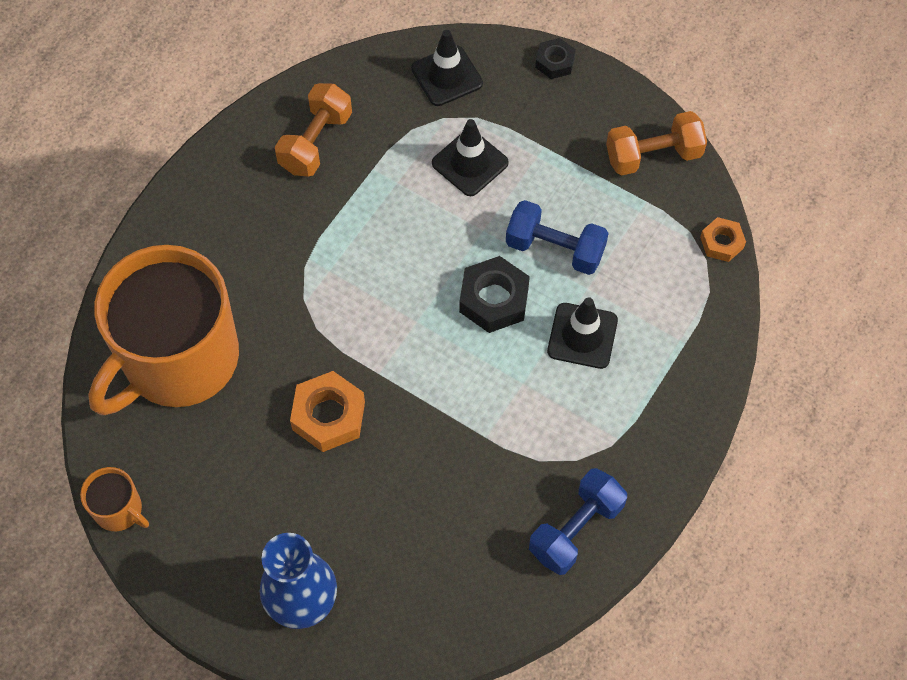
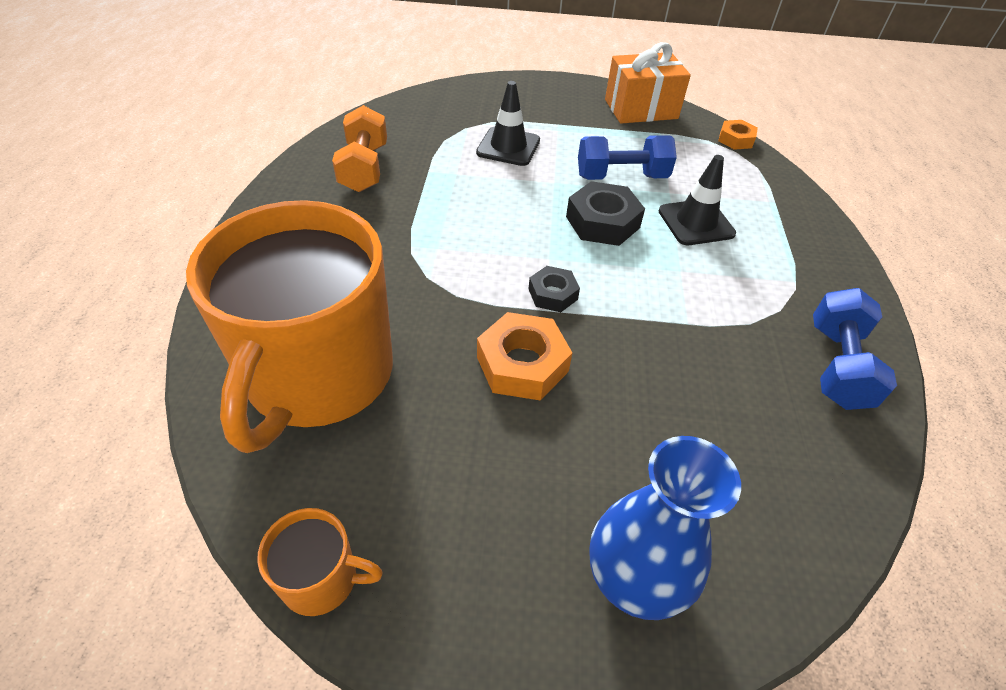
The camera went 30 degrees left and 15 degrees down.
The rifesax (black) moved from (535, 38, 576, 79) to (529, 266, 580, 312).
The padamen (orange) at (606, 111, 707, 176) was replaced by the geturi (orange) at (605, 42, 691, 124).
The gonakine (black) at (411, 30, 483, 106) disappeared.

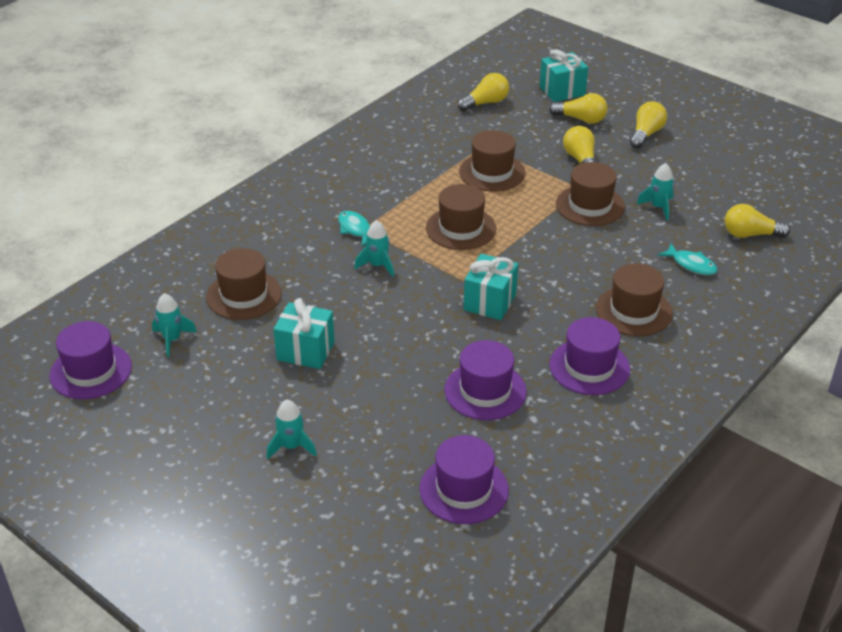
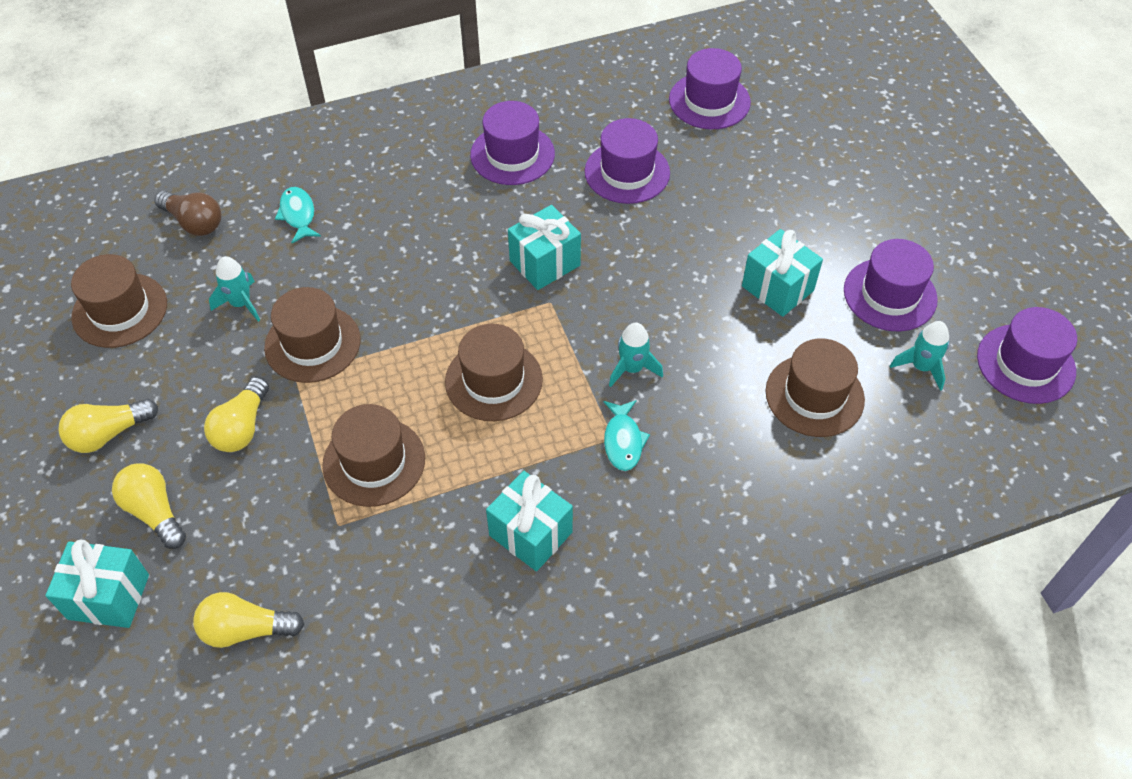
The camera went 150 degrees left and 15 degrees up.
The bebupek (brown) moved from (596, 263, 673, 336) to (71, 254, 167, 348).
The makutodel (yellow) at (725, 204, 790, 238) became the makutodel (brown) at (154, 191, 221, 236).
The geturi (turquoise) at (486, 471, 573, 571) appeared.
The bebupek (purple) at (844, 239, 938, 331) appeared.
The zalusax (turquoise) at (267, 400, 317, 459) disappeared.

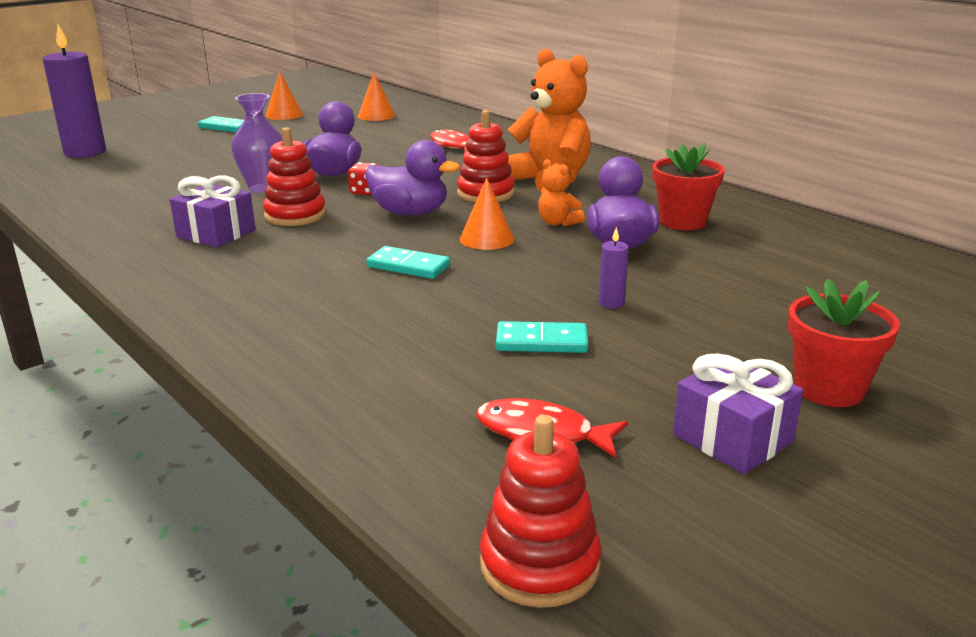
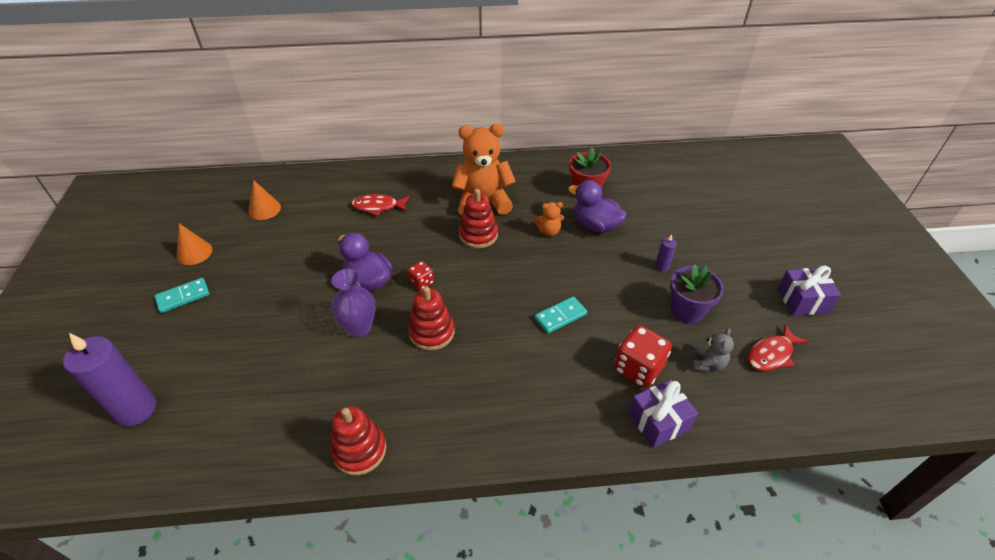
The camera went 55 degrees left and 20 degrees up.
The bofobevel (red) moved from (480, 415, 601, 608) to (330, 406, 386, 475).
The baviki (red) at (614, 325, 672, 388) appeared.
The geturi (purple) moved from (170, 176, 255, 248) to (628, 380, 698, 448).
The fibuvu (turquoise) at (496, 321, 588, 353) was replaced by the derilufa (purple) at (670, 264, 724, 324).
The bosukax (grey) at (692, 328, 734, 372) appeared.
The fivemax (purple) at (365, 140, 460, 215) disappeared.
The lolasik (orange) at (460, 178, 514, 250) disappeared.
The derilufa (red) at (788, 279, 900, 407) disappeared.

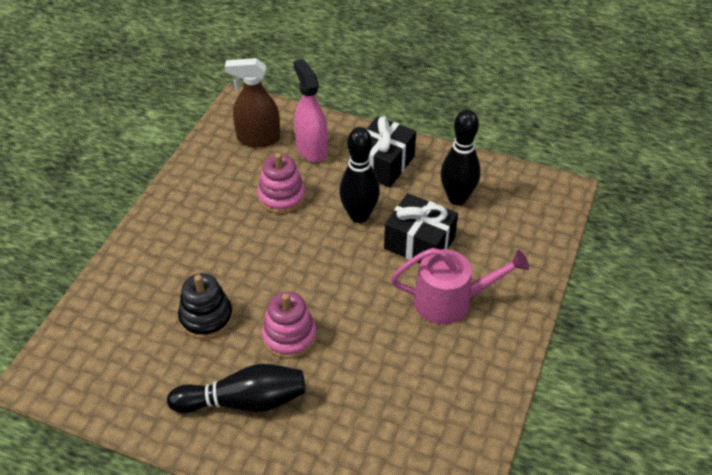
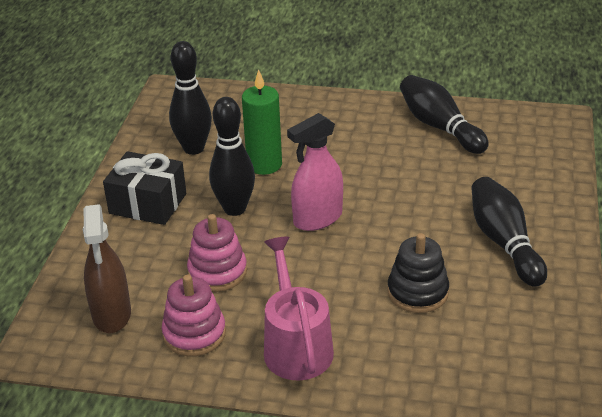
The camera went 100 degrees left and 10 degrees down.
The bofobevel (pink) moved from (262, 292, 316, 359) to (162, 275, 226, 356).
The geturi (black) at (384, 193, 458, 264) was replaced by the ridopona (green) at (242, 69, 282, 175).
The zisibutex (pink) moved from (391, 248, 529, 325) to (264, 237, 334, 381).
The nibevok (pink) moved from (293, 59, 328, 162) to (287, 113, 343, 231).
The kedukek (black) at (400, 75, 489, 154) appeared.

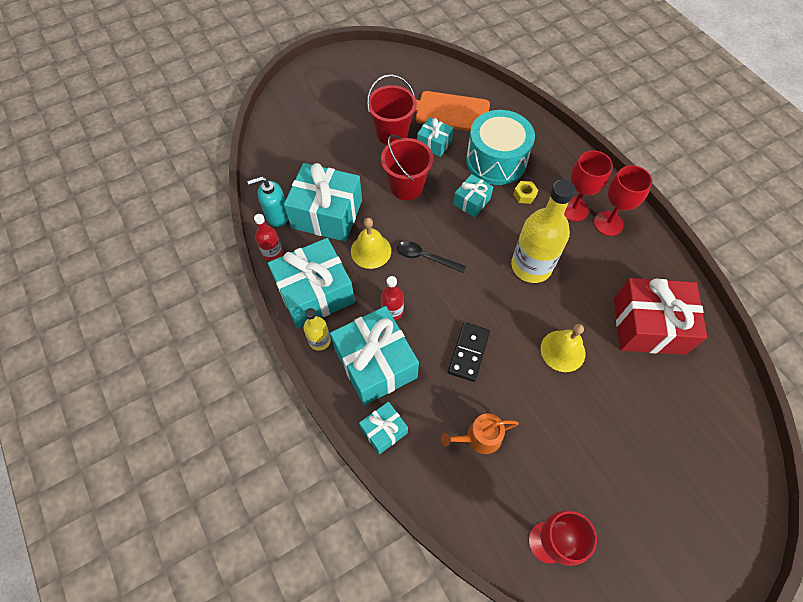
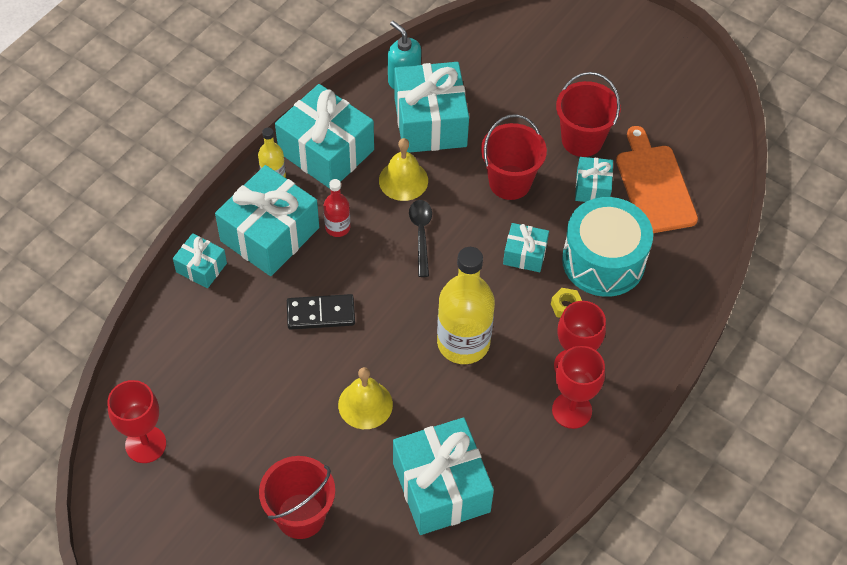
The camera went 65 degrees right and 5 degrees down.
The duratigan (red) at (259, 456, 335, 539) appeared.
The geturi (red) at (614, 278, 707, 355) became the geturi (turquoise) at (393, 417, 494, 535).
The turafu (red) at (254, 214, 283, 261) disappeared.
The zisibutex (orange) at (441, 413, 519, 454) disappeared.

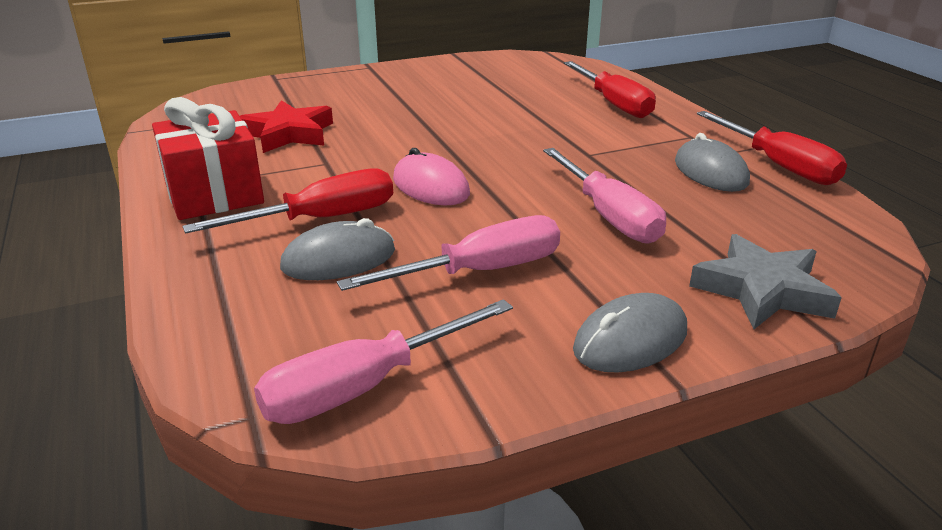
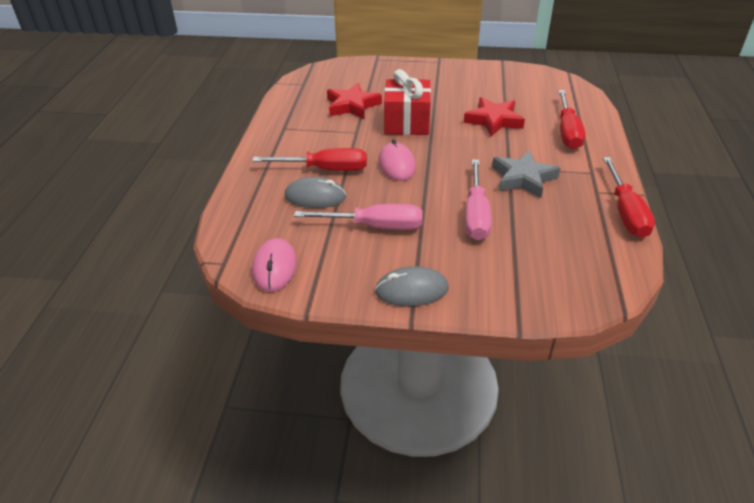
The camera went 30 degrees right and 10 degrees up.
The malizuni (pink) at (254, 299, 513, 424) was replaced by the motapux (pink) at (252, 238, 297, 292).
The geturi (red) moved from (152, 97, 264, 220) to (384, 69, 431, 135).
The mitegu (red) at (464, 97, 525, 137) appeared.
The mitegu (grey) moved from (689, 234, 842, 329) to (492, 150, 561, 198).
The motapux (grey) at (675, 133, 750, 192) disappeared.

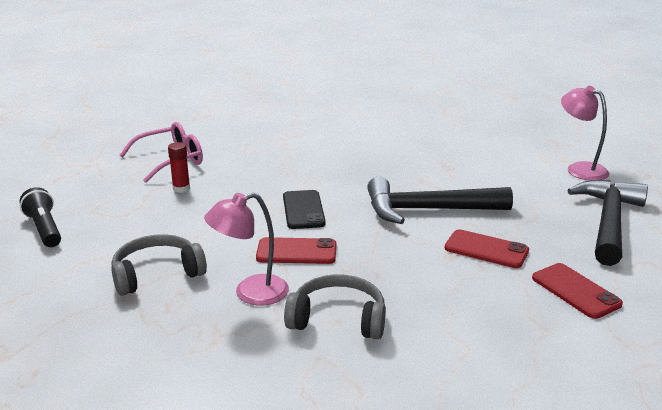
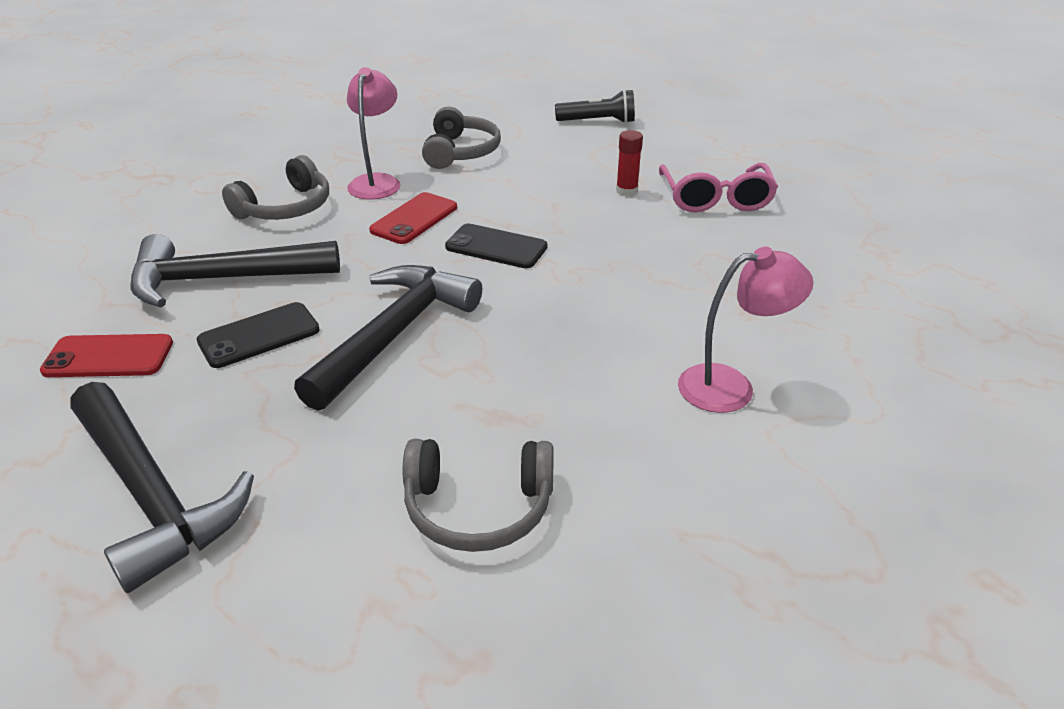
The camera went 120 degrees right and 10 degrees up.
The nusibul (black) at (131, 234, 340, 307) appeared.
The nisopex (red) at (445, 229, 529, 268) became the nisopex (black) at (197, 302, 320, 368).
The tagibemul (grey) at (403, 439, 554, 552) appeared.
The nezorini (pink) moved from (561, 86, 609, 181) to (678, 247, 813, 413).

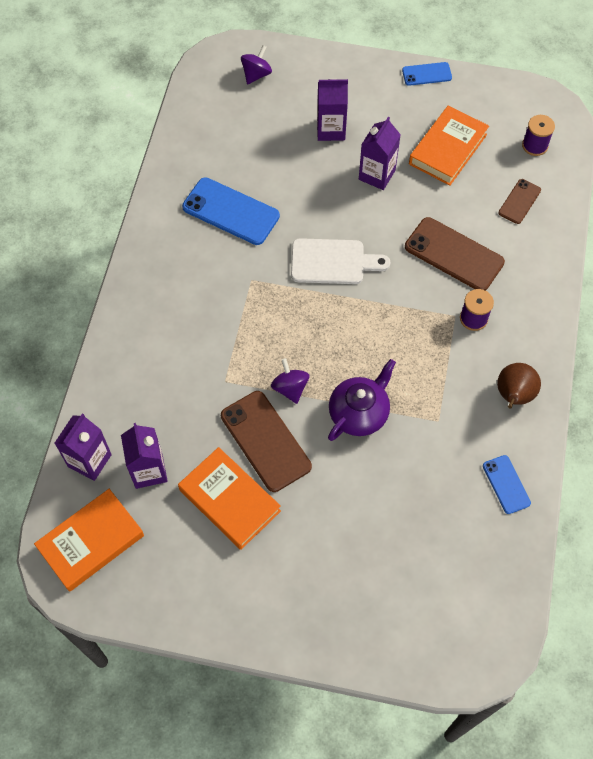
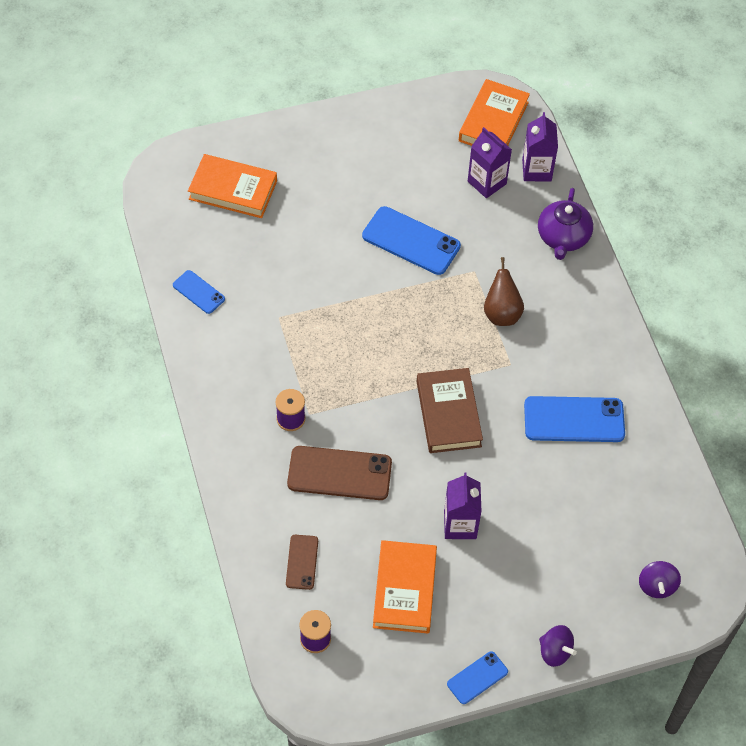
The camera went 150 degrees right and 5 degrees down.
The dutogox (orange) moved from (178, 447, 281, 550) to (188, 154, 277, 218).
The nisopex (brown) at (221, 391, 312, 492) became the nisopex (blue) at (362, 206, 461, 275).
The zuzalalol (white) at (291, 238, 390, 284) was replaced by the dutogox (brown) at (417, 368, 483, 453).
The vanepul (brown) moved from (497, 363, 541, 409) to (484, 257, 524, 326).
The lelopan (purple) moved from (328, 359, 396, 441) to (538, 188, 593, 260).
The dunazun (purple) moved from (271, 358, 310, 404) to (539, 625, 577, 667).
The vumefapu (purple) at (317, 79, 348, 141) disappeared.

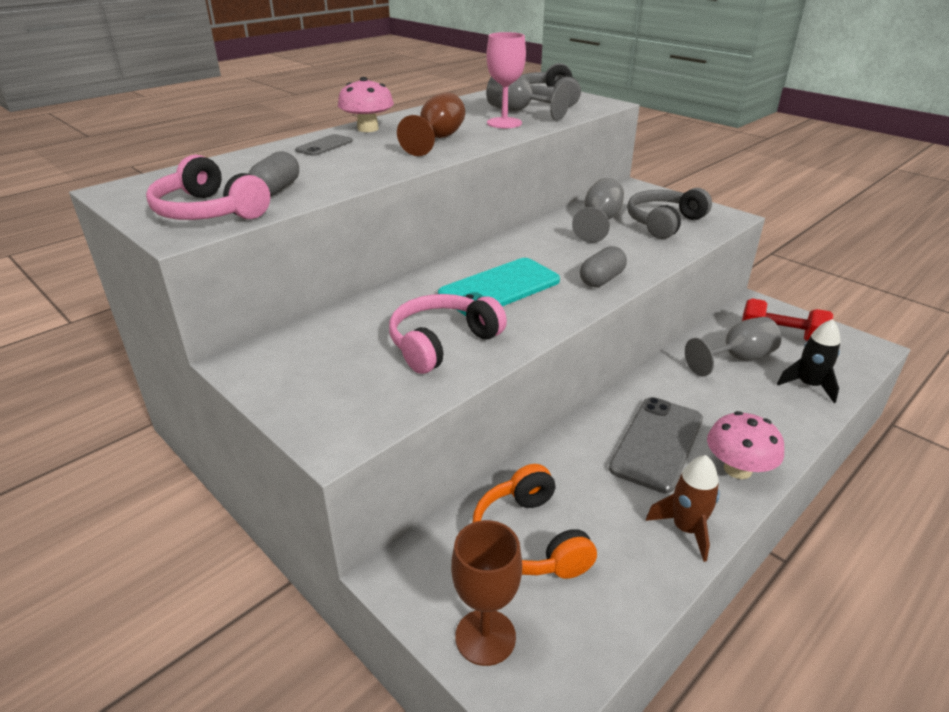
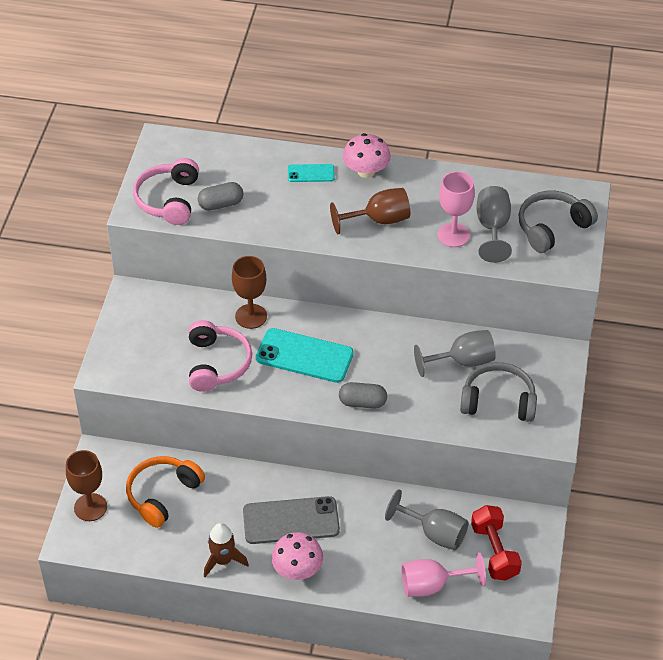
The camera went 55 degrees right and 15 degrees up.
The tagibemul (pink) at (389, 294, 507, 374) turned 75 degrees clockwise.
The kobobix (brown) at (232, 256, 267, 329) appeared.
The nisopex (grey) at (295, 134, 353, 156) became the nisopex (turquoise) at (288, 164, 335, 182).
The zalusax (black) at (777, 319, 840, 403) was replaced by the kobobix (pink) at (401, 552, 486, 597).

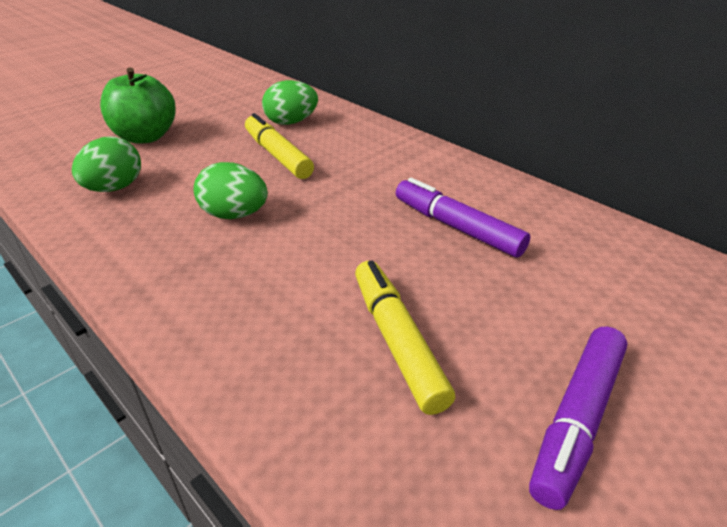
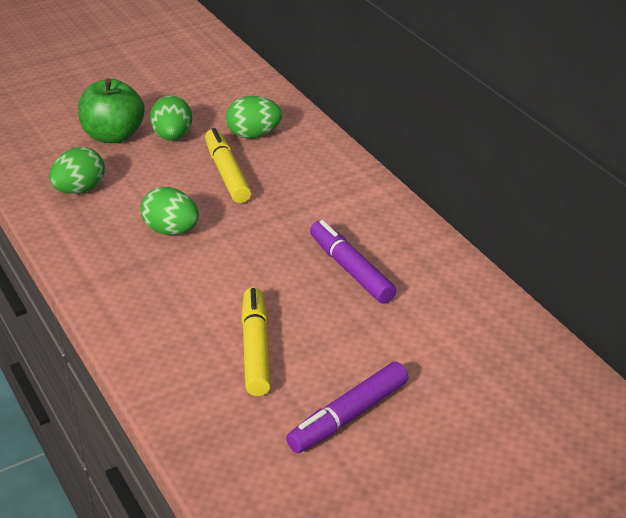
The camera went 15 degrees right and 0 degrees up.
The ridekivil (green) at (150, 95, 192, 141) appeared.

